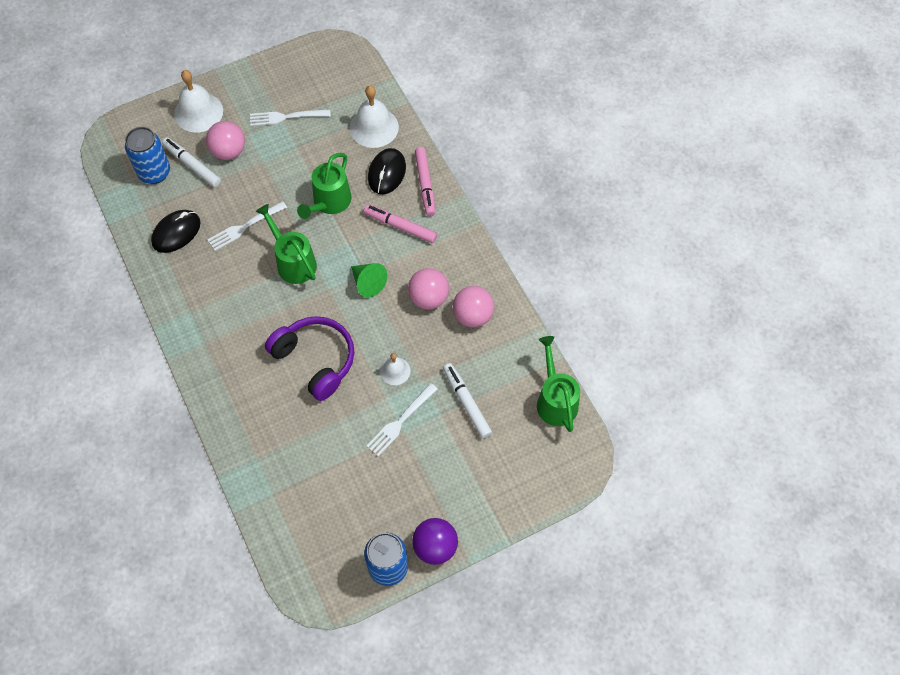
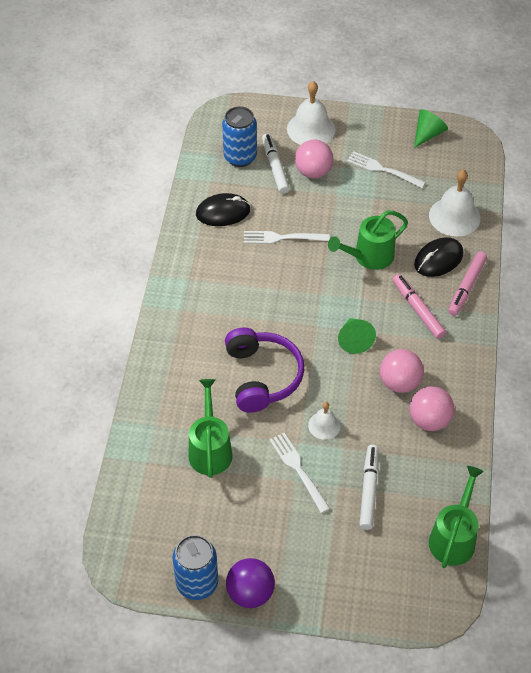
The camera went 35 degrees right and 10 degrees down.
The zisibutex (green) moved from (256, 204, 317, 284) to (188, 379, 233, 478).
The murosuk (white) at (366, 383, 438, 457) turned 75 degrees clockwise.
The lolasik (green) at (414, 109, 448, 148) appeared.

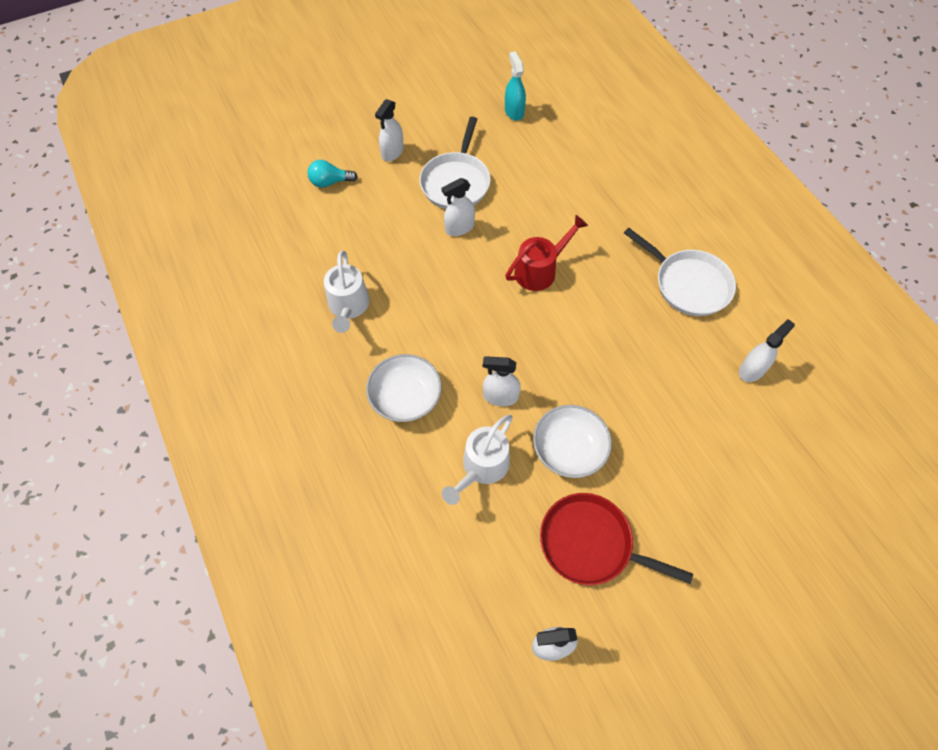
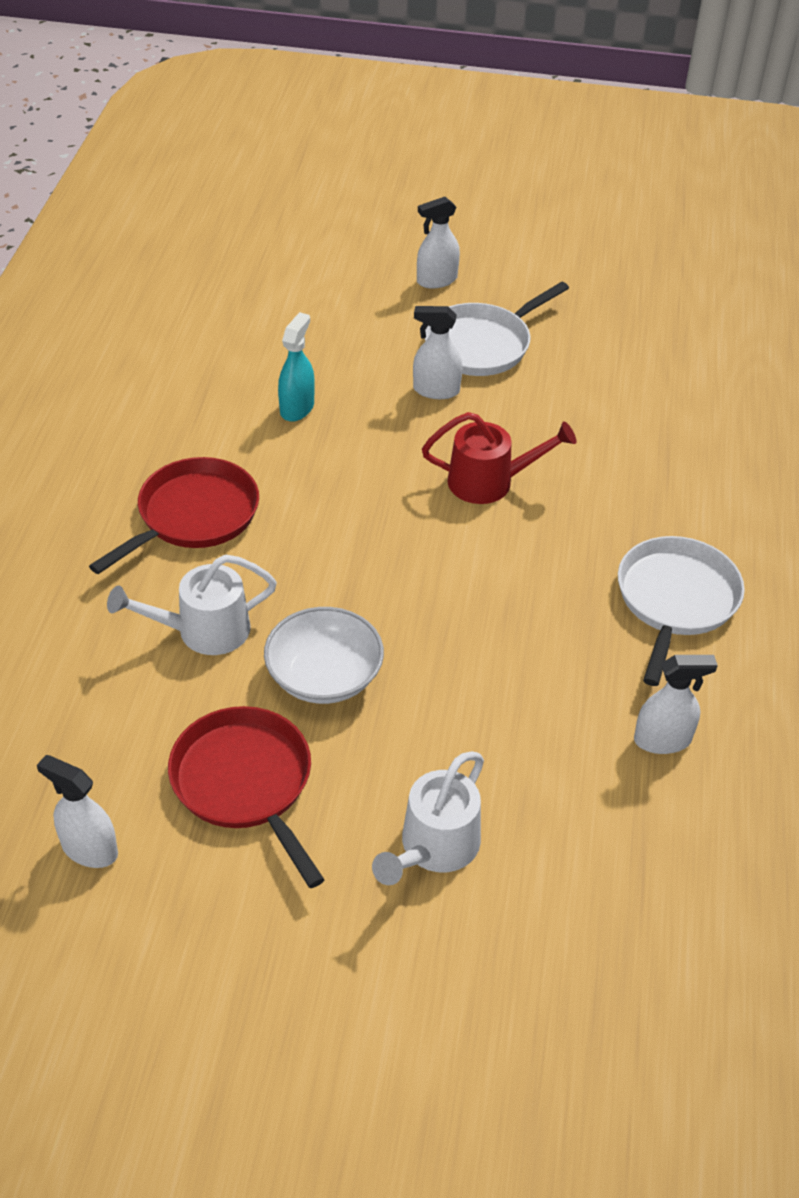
The camera went 35 degrees right and 15 degrees down.
The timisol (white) at (366, 354, 442, 422) was replaced by the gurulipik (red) at (89, 457, 259, 574).
The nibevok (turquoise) moved from (505, 51, 526, 121) to (278, 312, 315, 422).
The zisibutex (white) moved from (324, 251, 370, 333) to (372, 751, 484, 885).
The gurulipik (white) at (624, 228, 736, 316) turned 150 degrees counterclockwise.
The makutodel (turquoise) at (307, 160, 358, 188) disappeared.
The nibevok (white) at (483, 356, 521, 406) disappeared.

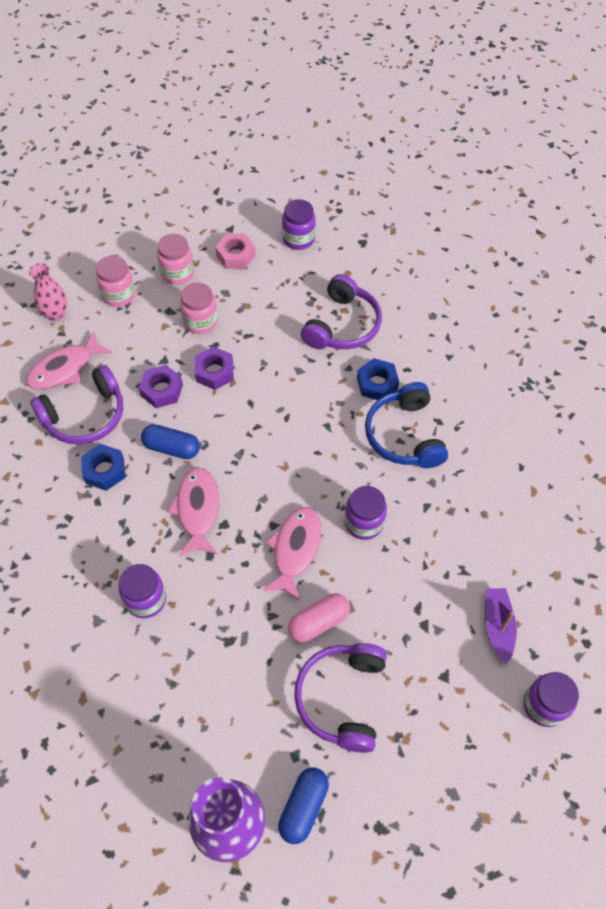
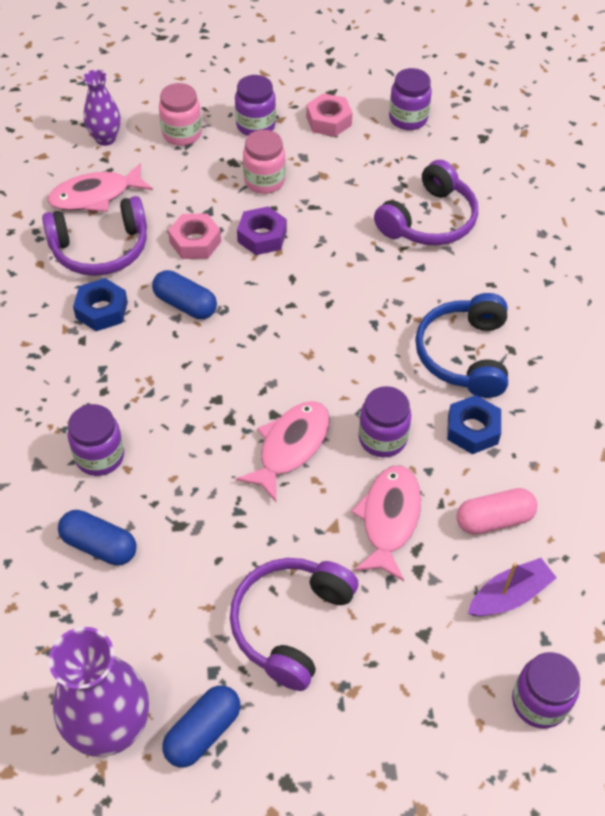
The camera went 15 degrees right and 5 degrees down.
The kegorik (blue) at (58, 510, 136, 565) appeared.
The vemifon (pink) at (29, 263, 67, 321) became the vemifon (purple) at (83, 70, 121, 146).
The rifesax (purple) at (139, 365, 183, 408) became the rifesax (pink) at (168, 213, 221, 259).
The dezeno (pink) at (157, 234, 194, 285) became the dezeno (purple) at (235, 75, 276, 136).
The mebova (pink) moved from (167, 468, 219, 556) to (351, 465, 421, 581).
The rifesax (blue) moved from (357, 358, 399, 400) to (447, 395, 501, 454).
The kegorik (pink) moved from (288, 593, 350, 642) to (457, 488, 537, 535).
The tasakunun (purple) at (485, 588, 517, 664) turned 45 degrees clockwise.

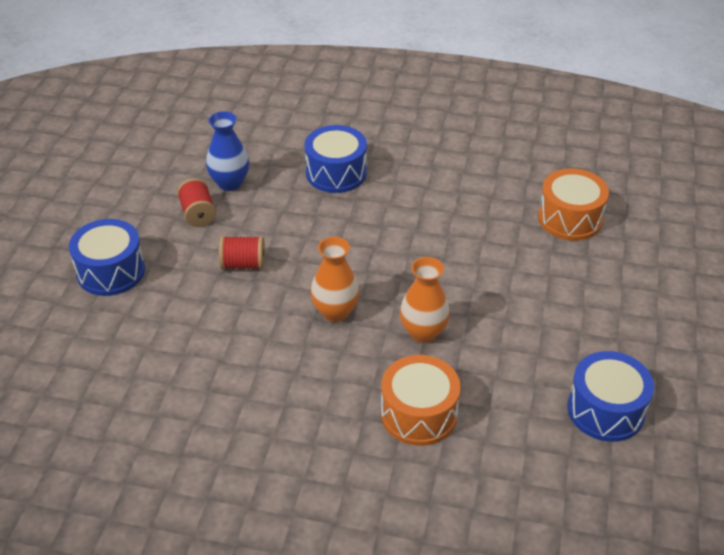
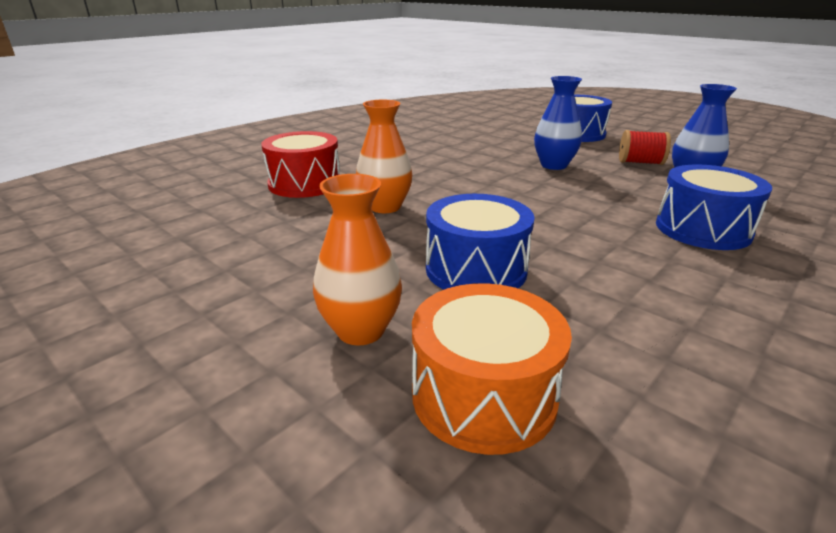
The camera went 120 degrees right and 15 degrees down.
The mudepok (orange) at (381, 355, 461, 446) became the mudepok (red) at (261, 131, 340, 198).
The vemifon (orange) moved from (310, 237, 360, 322) to (313, 174, 402, 345).
The mudepok (blue) moved from (568, 351, 654, 442) to (426, 194, 535, 290).
The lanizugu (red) at (219, 236, 265, 269) was replaced by the vemifon (blue) at (534, 76, 582, 170).

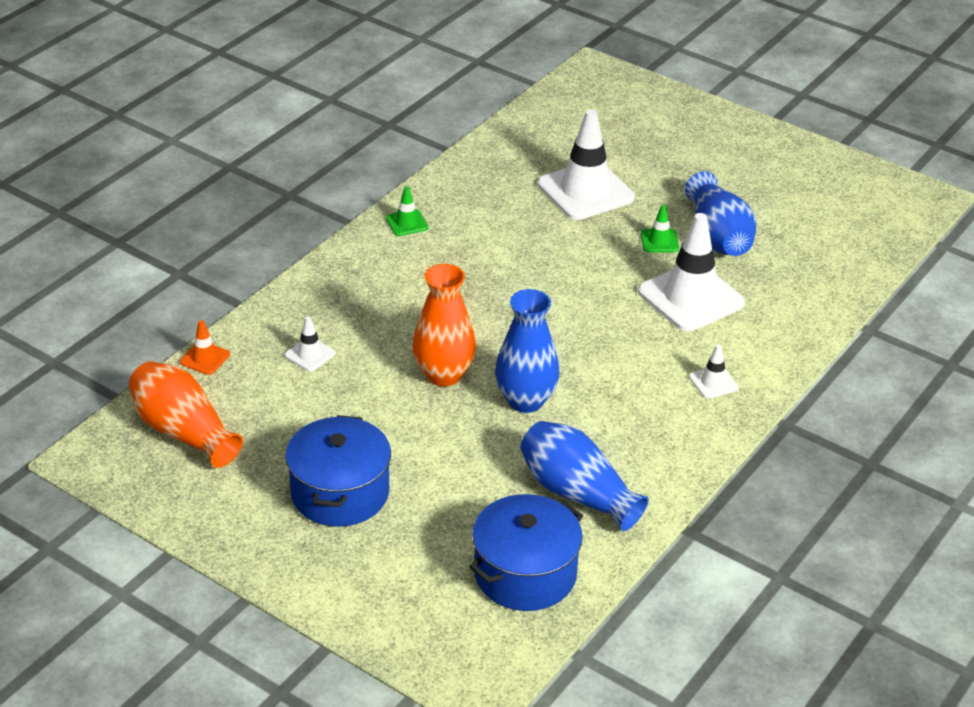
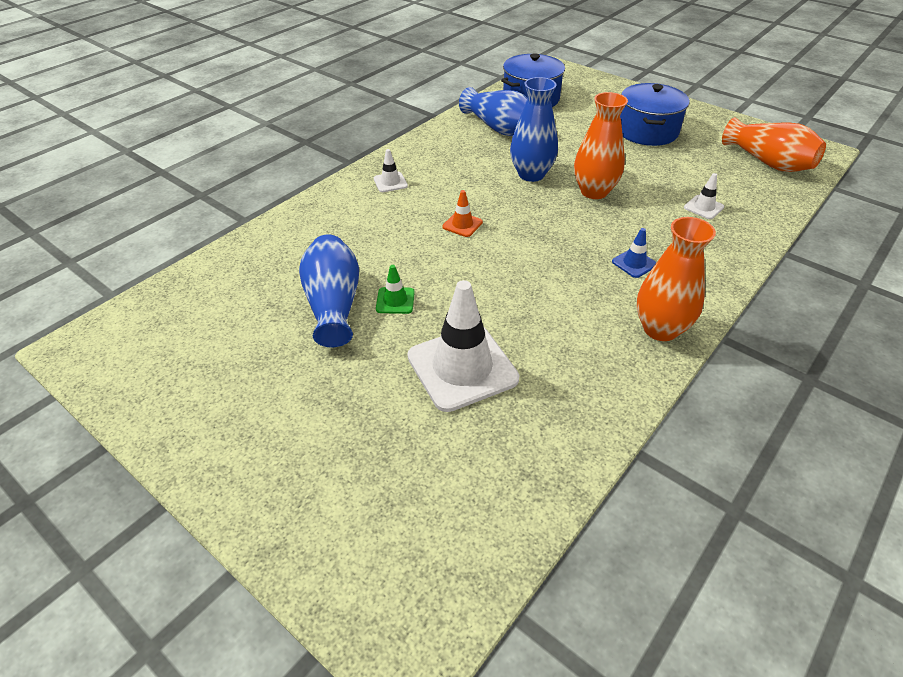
The camera went 175 degrees left and 5 degrees up.
The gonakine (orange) moved from (180, 320, 230, 375) to (442, 190, 483, 237).
The gonakine (blue) at (612, 228, 657, 278) appeared.
The gonakine (green) at (386, 186, 428, 236) was replaced by the vemifon (orange) at (637, 217, 716, 341).
The gonakine (white) at (638, 213, 745, 331) disappeared.

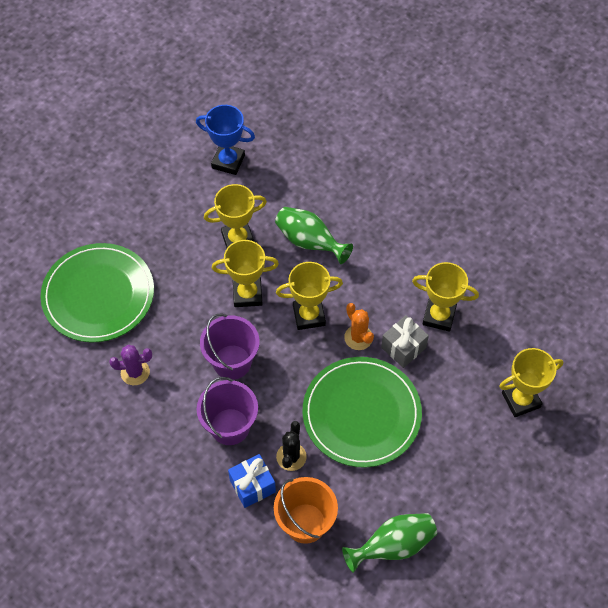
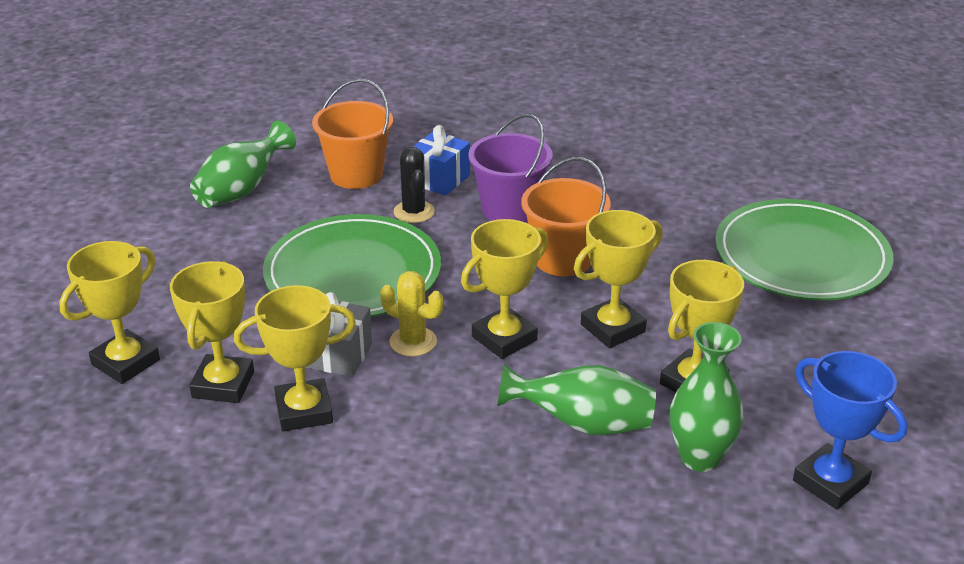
The camera went 150 degrees right and 25 degrees down.
The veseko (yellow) at (170, 261, 254, 403) appeared.
The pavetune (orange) at (344, 303, 374, 350) became the pavetune (yellow) at (380, 271, 443, 356).
The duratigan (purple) at (200, 314, 260, 380) became the duratigan (orange) at (521, 157, 611, 276).
The vemifon (green) at (670, 322, 744, 472) appeared.
The veseko (blue) at (196, 105, 255, 175) turned 60 degrees clockwise.
The pavetune (purple) at (109, 345, 152, 385) disappeared.

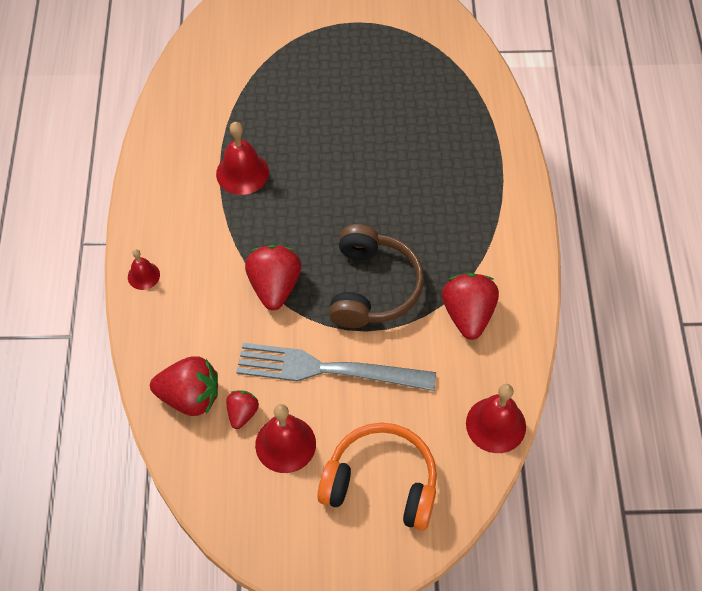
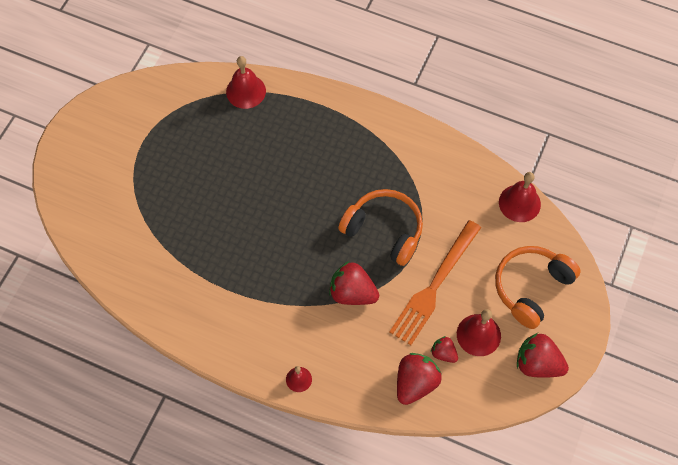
The camera went 65 degrees left and 5 degrees up.
The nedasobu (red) moved from (216, 122, 269, 195) to (226, 56, 266, 109).
The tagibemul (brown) at (329, 224, 424, 328) became the tagibemul (orange) at (338, 189, 423, 266).
The murosuk (grey) at (237, 343, 436, 391) became the murosuk (orange) at (389, 220, 481, 345).
The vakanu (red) moved from (442, 273, 499, 340) to (517, 333, 569, 378).

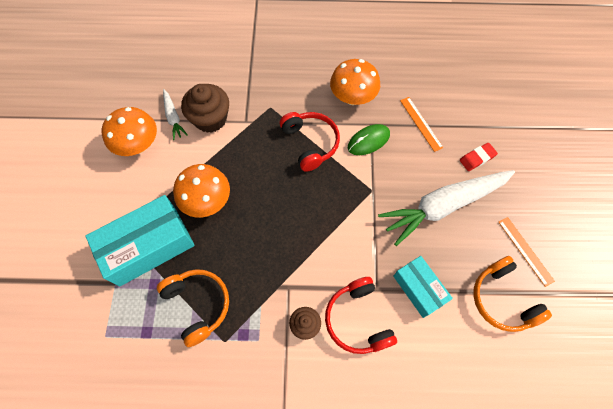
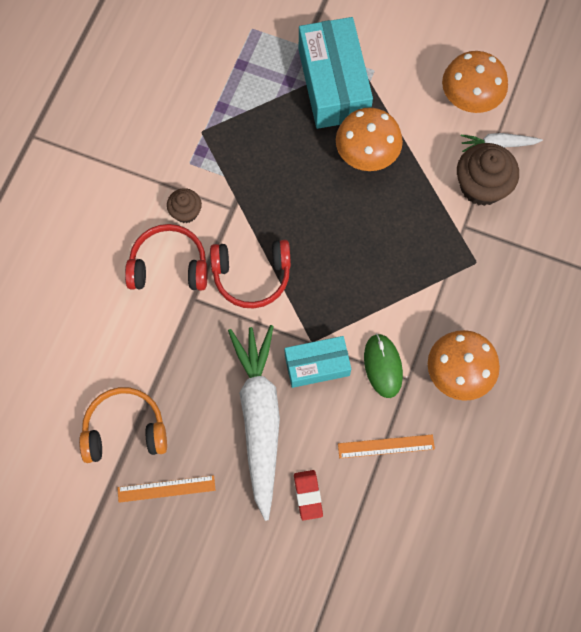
The camera went 110 degrees right and 5 degrees up.
The tagibemul (red) moved from (280, 112, 340, 172) to (210, 240, 291, 309).
The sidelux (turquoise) moved from (393, 256, 453, 318) to (285, 336, 351, 388).
The tagibemul (orange) at (157, 269, 229, 347) disappeared.

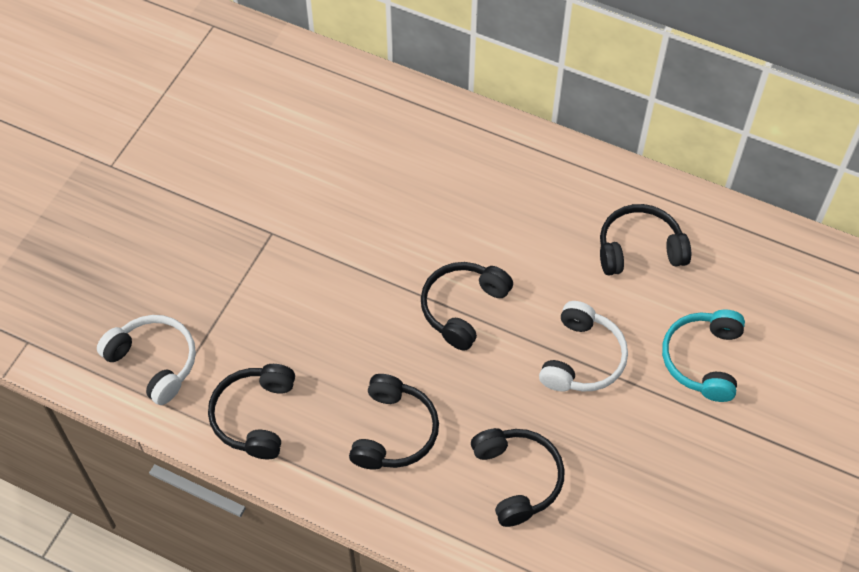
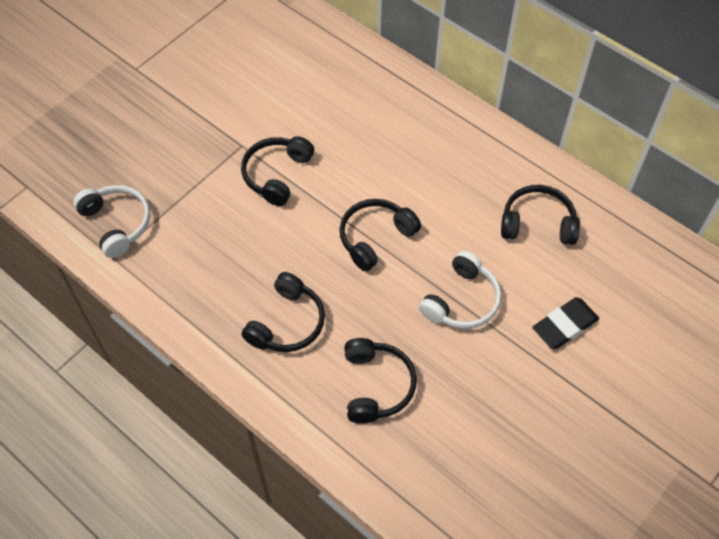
The camera went 15 degrees right and 0 degrees up.
The tagibemul (black) moved from (208, 364, 295, 459) to (241, 136, 314, 206).
The tagibemul (turquoise) at (662, 310, 745, 402) was replaced by the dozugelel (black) at (533, 297, 599, 349).

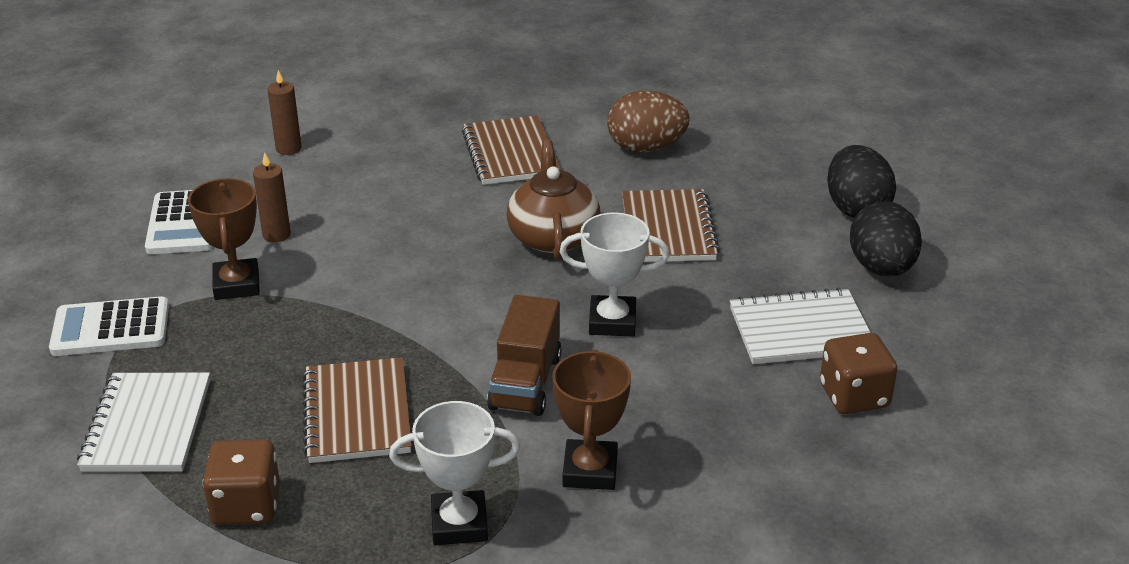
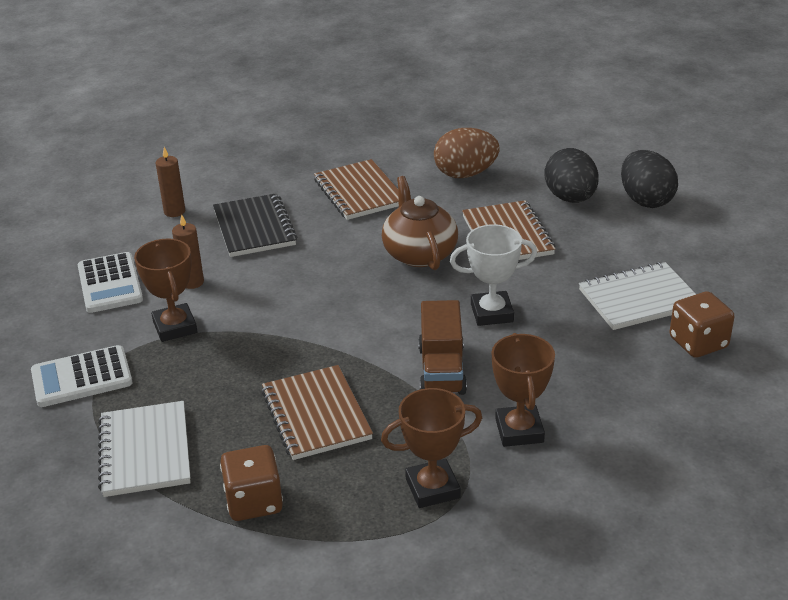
The camera went 10 degrees left and 0 degrees up.
The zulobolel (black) at (213, 193, 297, 257) appeared.
The veseko (white) at (389, 401, 520, 545) became the veseko (brown) at (381, 388, 482, 508).
The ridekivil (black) moved from (850, 201, 922, 277) to (544, 148, 599, 203).

